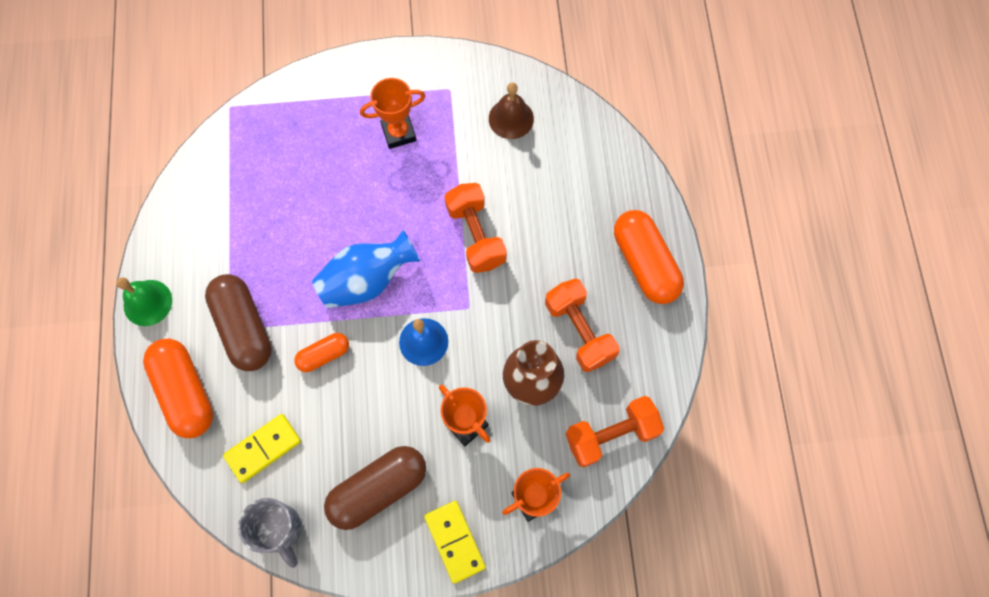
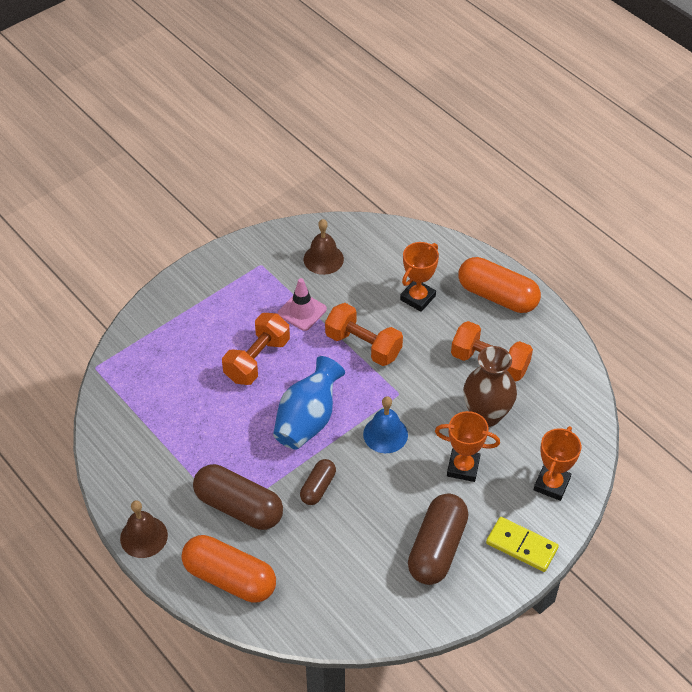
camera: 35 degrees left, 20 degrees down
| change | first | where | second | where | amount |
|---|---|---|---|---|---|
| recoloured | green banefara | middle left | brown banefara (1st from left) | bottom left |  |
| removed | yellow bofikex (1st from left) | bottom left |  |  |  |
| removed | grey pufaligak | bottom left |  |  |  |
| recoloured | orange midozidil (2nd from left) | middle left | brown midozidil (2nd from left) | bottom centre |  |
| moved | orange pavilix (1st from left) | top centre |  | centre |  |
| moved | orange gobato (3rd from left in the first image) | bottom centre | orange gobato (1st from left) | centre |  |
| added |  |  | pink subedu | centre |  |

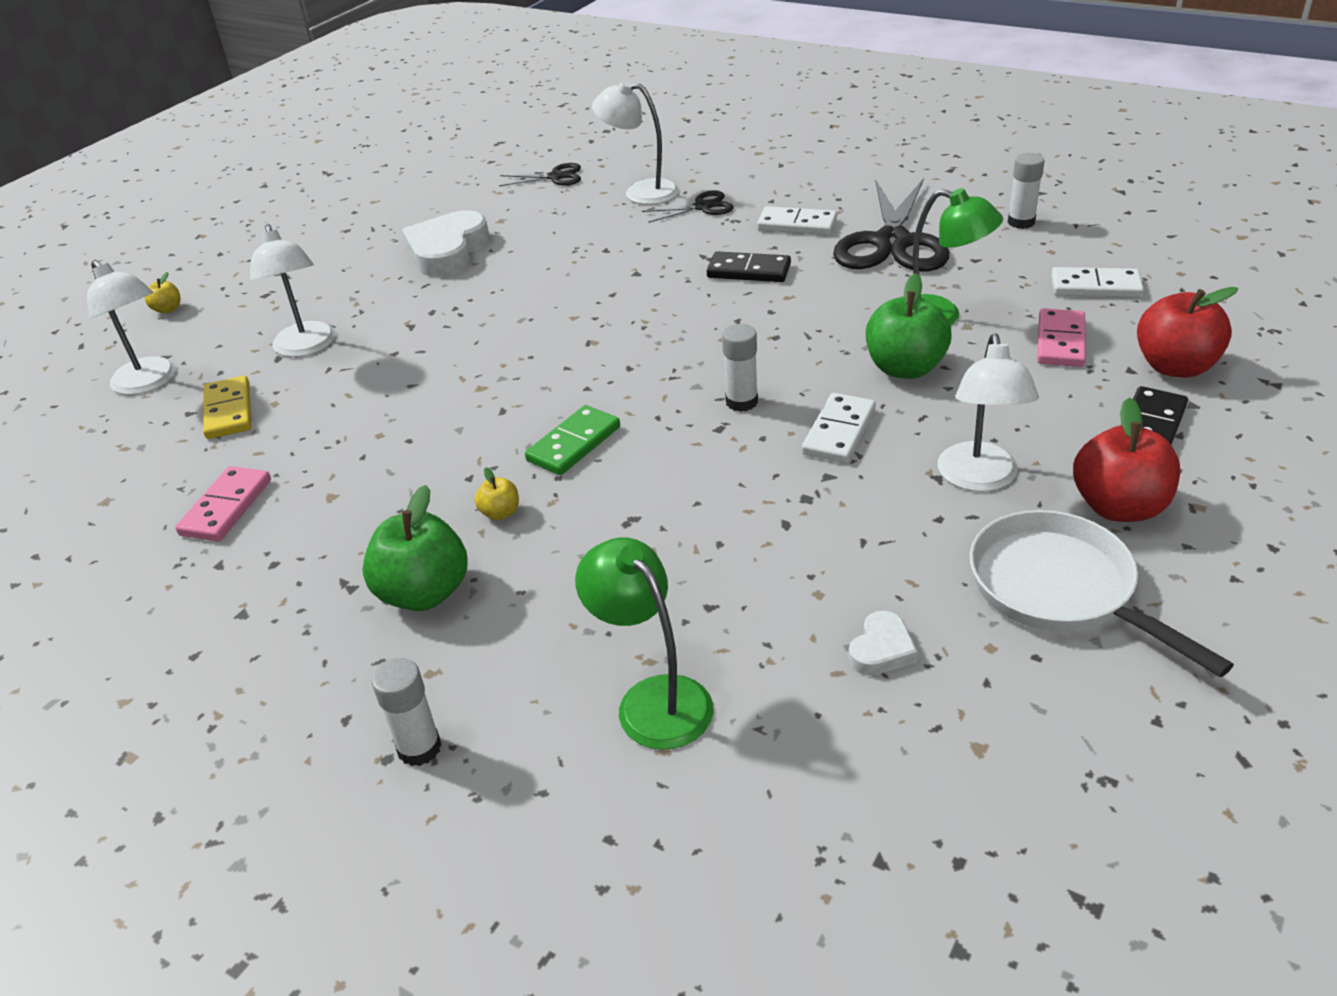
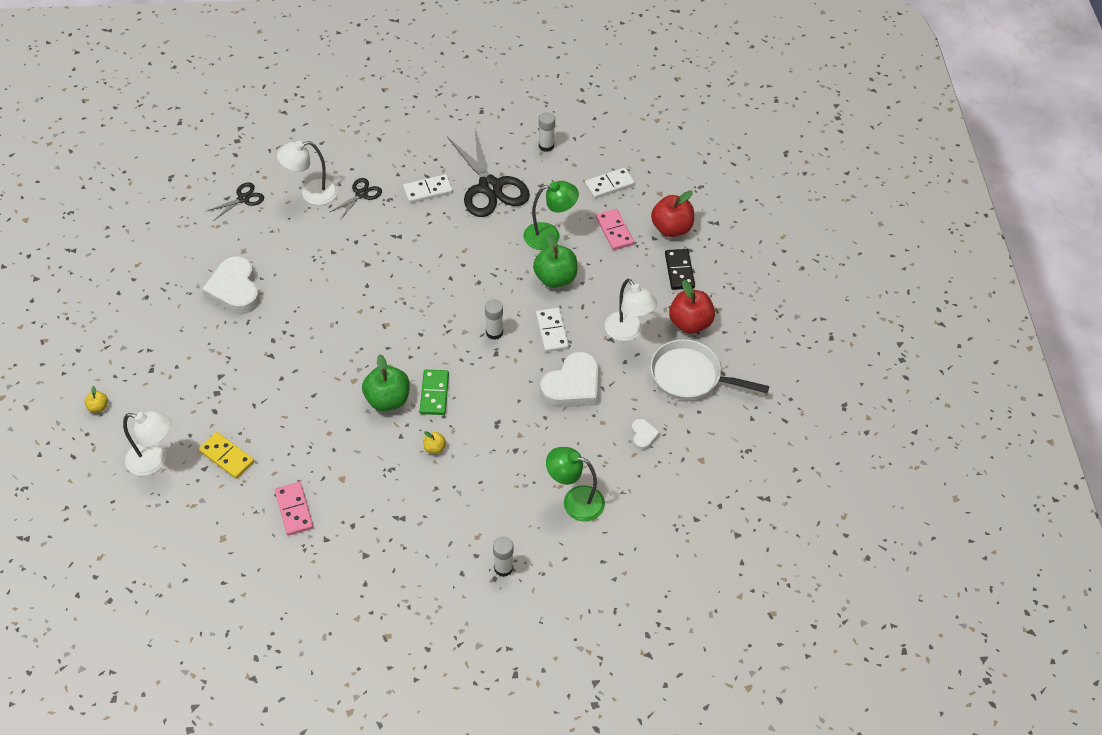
camera: 40 degrees left, 15 degrees up
| change | first | where | second | where | amount |
|---|---|---|---|---|---|
| removed | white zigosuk (2nd from left) | top left |  |  |  |
| moved | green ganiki (1st from left) | middle left |  | centre |  |
| removed | black bofikex (1st from left) | top centre |  |  |  |
| added |  |  | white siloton (2nd from left) | centre |  |

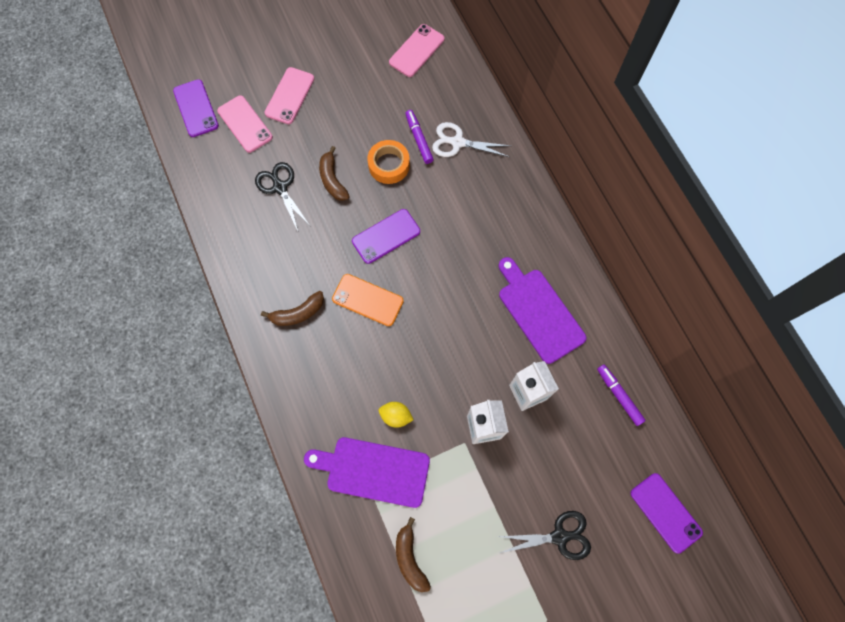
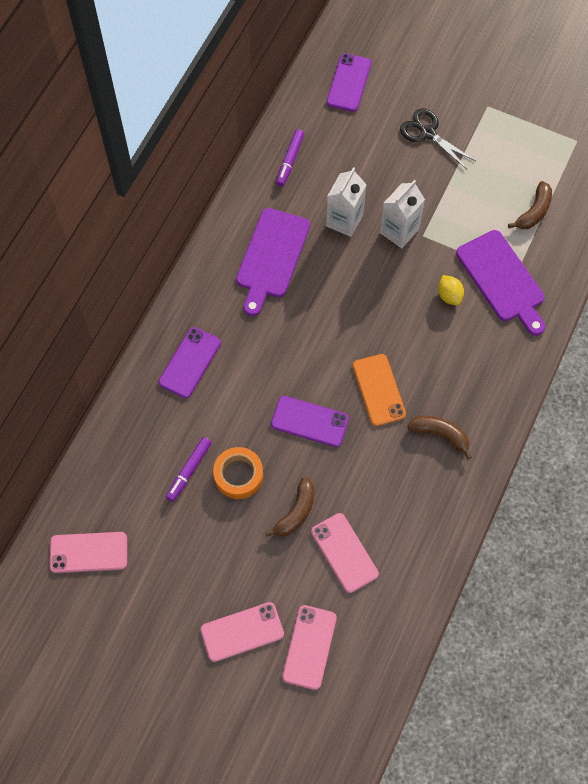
camera: 130 degrees left, 5 degrees down
| change | first | where | second | where | amount |
|---|---|---|---|---|---|
| moved | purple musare (1st from left) | top left |  | middle left |  |
| replaced | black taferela (1st from left) | top centre | pink musare (4th from left) | bottom centre |  |
| removed | white taferela | top centre |  |  |  |

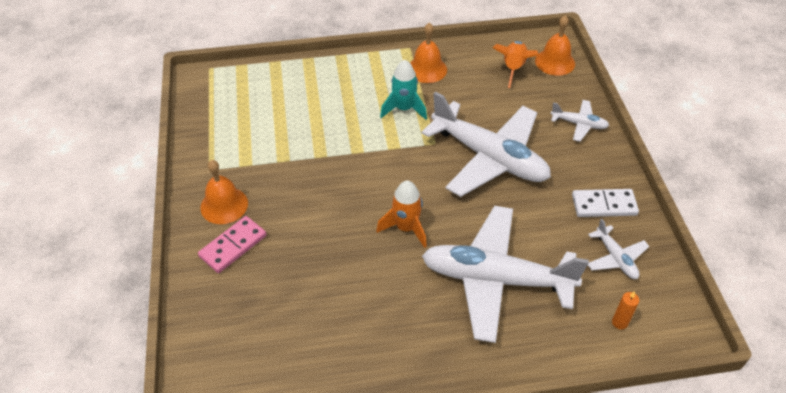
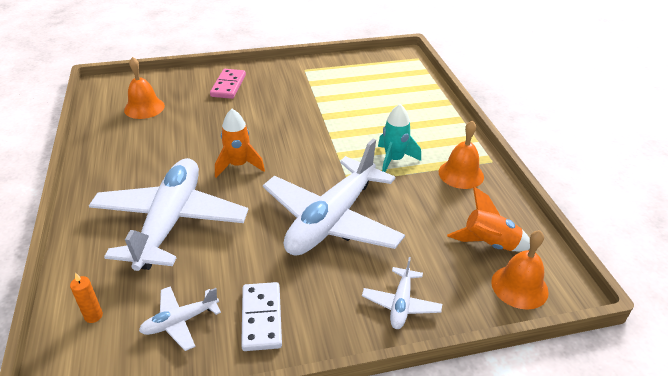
camera: 85 degrees right, 10 degrees down
| change | first | where | second | where | amount |
|---|---|---|---|---|---|
| turned | pink bofikex | middle left |  | top centre | 60 degrees clockwise |
| moved | orange banefara (1st from left) | middle left |  | top left |  |

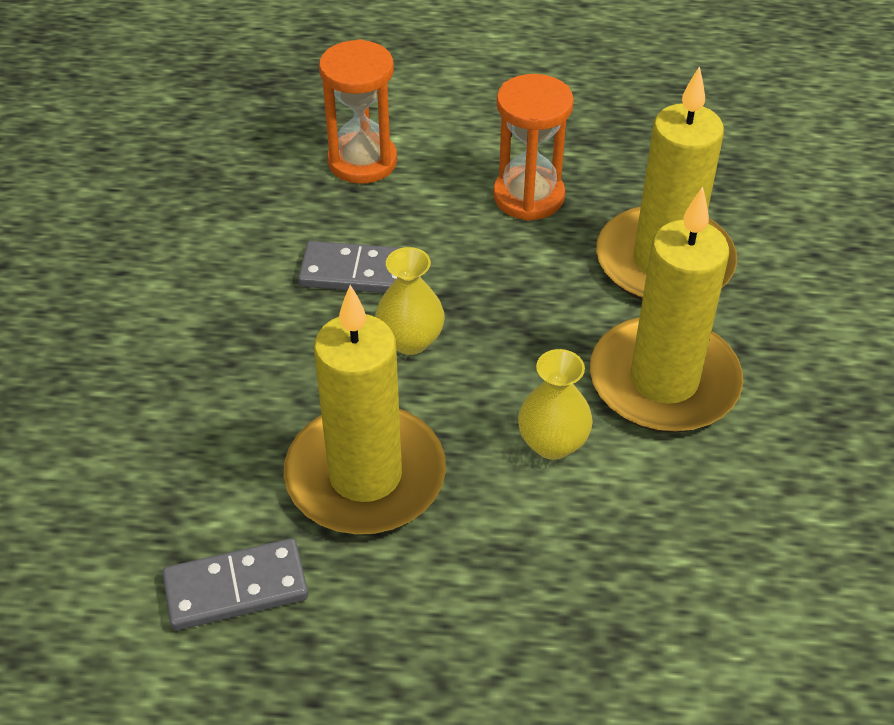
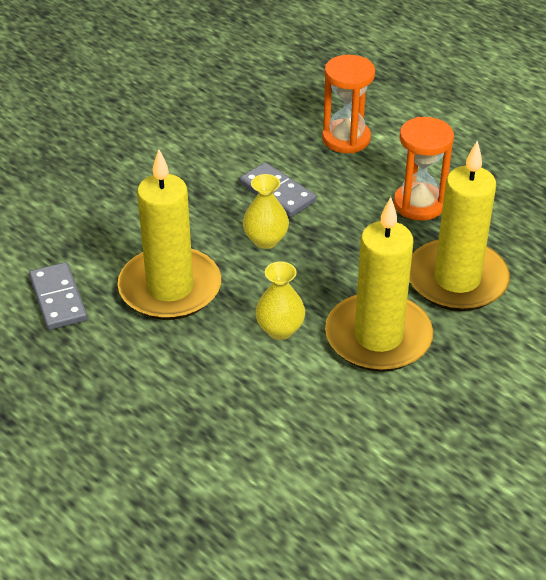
camera: 40 degrees right, 5 degrees down
| change | first | where | second | where | amount |
|---|---|---|---|---|---|
| turned | grey bofikex (1st from left) | bottom left |  | middle left | 45 degrees clockwise |

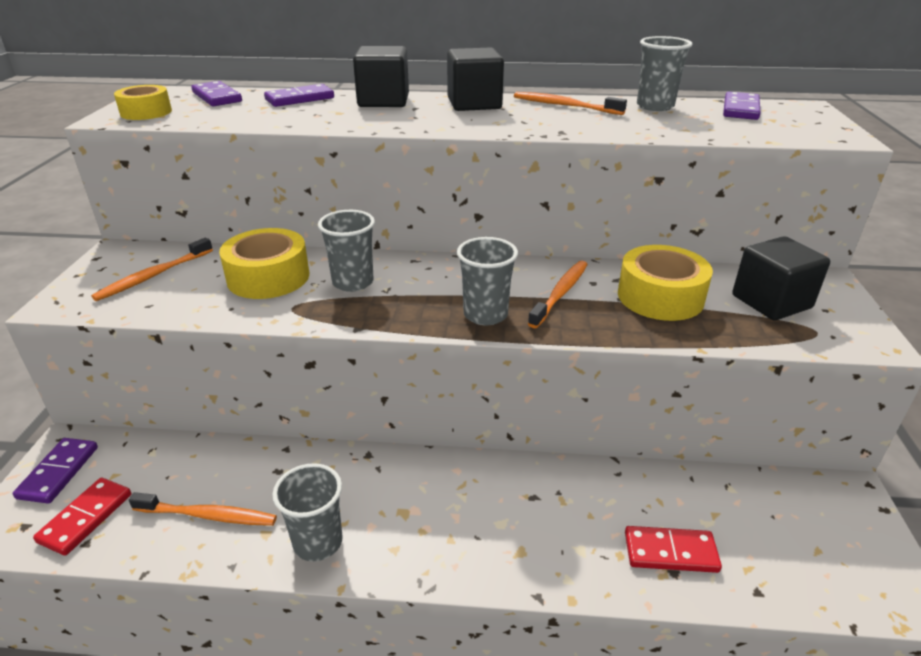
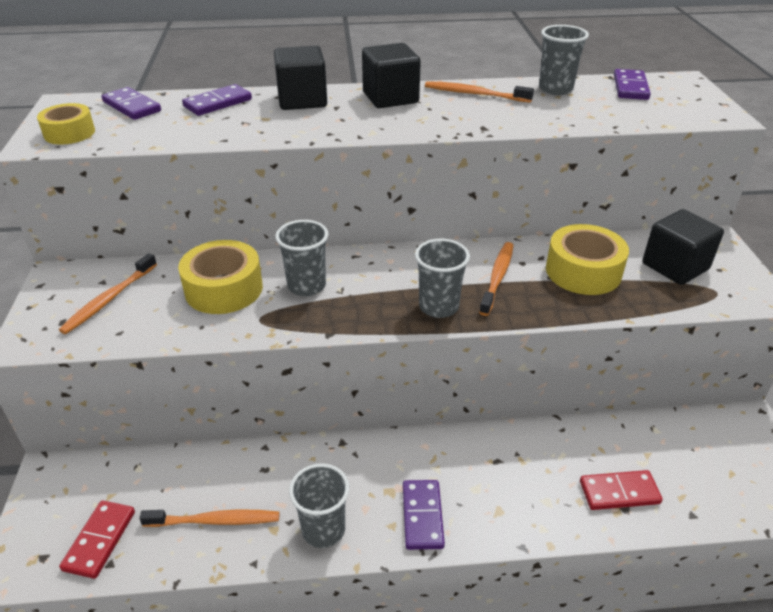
camera: 10 degrees left, 5 degrees up
| change | first | where | second | where | amount |
|---|---|---|---|---|---|
| moved | purple bofikex (1st from left in the first image) | bottom left | purple bofikex (3rd from left) | bottom centre |  |

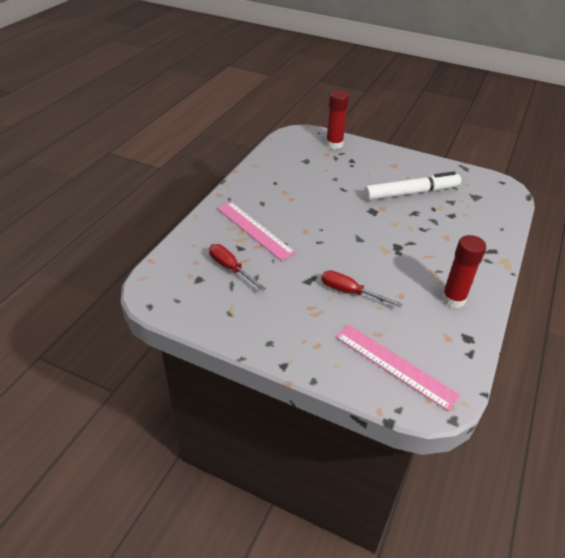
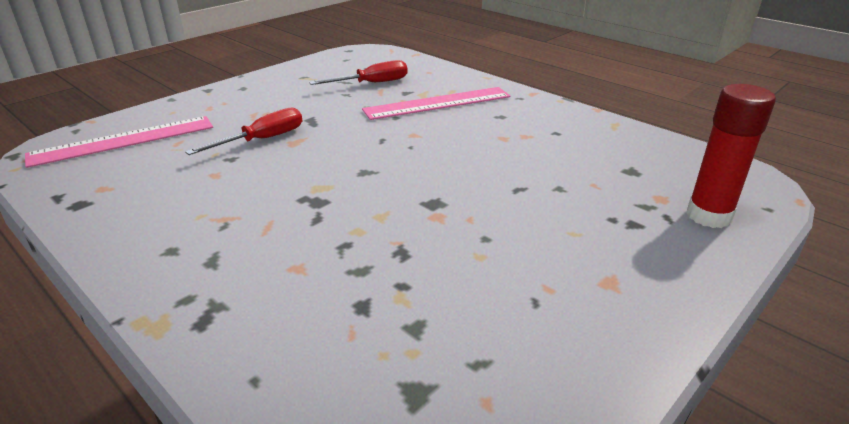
camera: 110 degrees right, 10 degrees down
| change | first | where | second | where | amount |
|---|---|---|---|---|---|
| removed | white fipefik | top right |  |  |  |
| removed | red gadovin (2nd from left) | middle right |  |  |  |

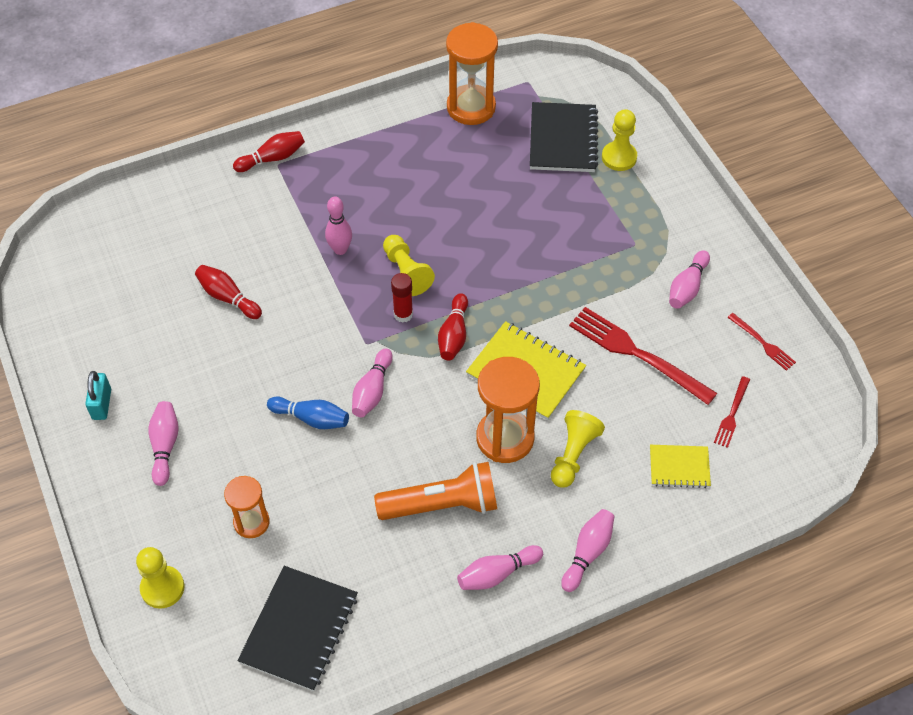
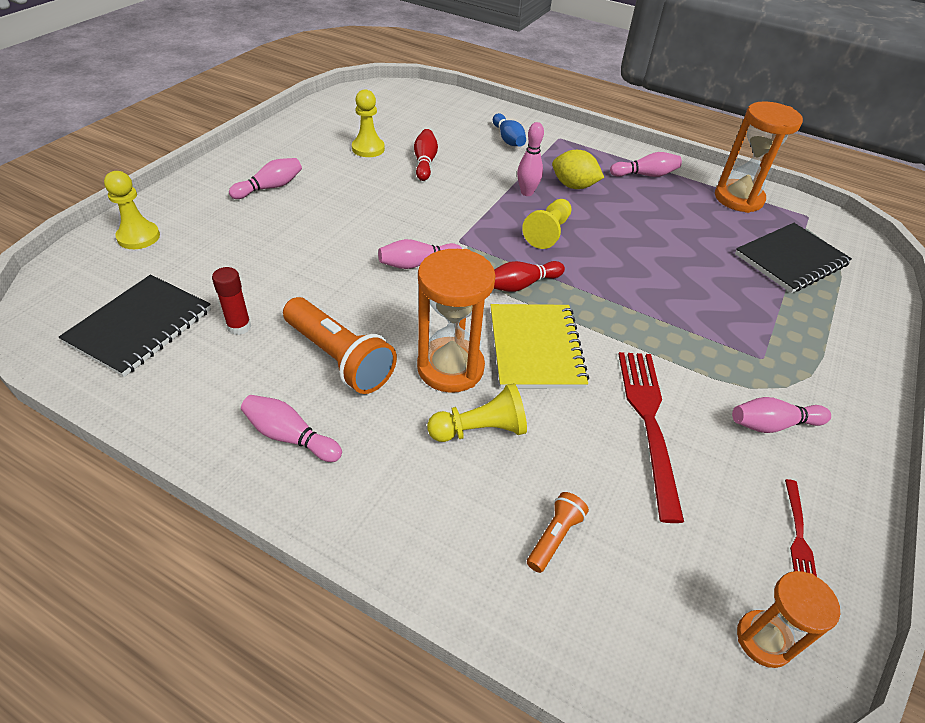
camera: 50 degrees right, 10 degrees down
| change | first | where | second | where | amount |
|---|---|---|---|---|---|
| removed | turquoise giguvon | middle left |  |  |  |
| moved | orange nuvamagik (1st from left in the first image) | bottom left | orange nuvamagik (3rd from left) | bottom right |  |
| removed | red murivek (2nd from left) | top left |  |  |  |
| turned | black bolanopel (1st from left) | bottom left |  | middle left | 45 degrees counterclockwise |
| moved | blue murivek | centre |  | top centre |  |
| moved | red gadovin | centre |  | middle left |  |
| moved | pink murivek (5th from left) | bottom centre |  | top right |  |
| moved | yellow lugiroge (4th from left in the first image) | top right | yellow lugiroge (2nd from left) | top centre |  |
| replaced | yellow bolanopel (2nd from left) | middle right | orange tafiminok (2nd from left) | bottom centre |  |
| removed | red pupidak (2nd from left) | middle right |  |  |  |
| added |  |  | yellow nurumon | top centre |  |

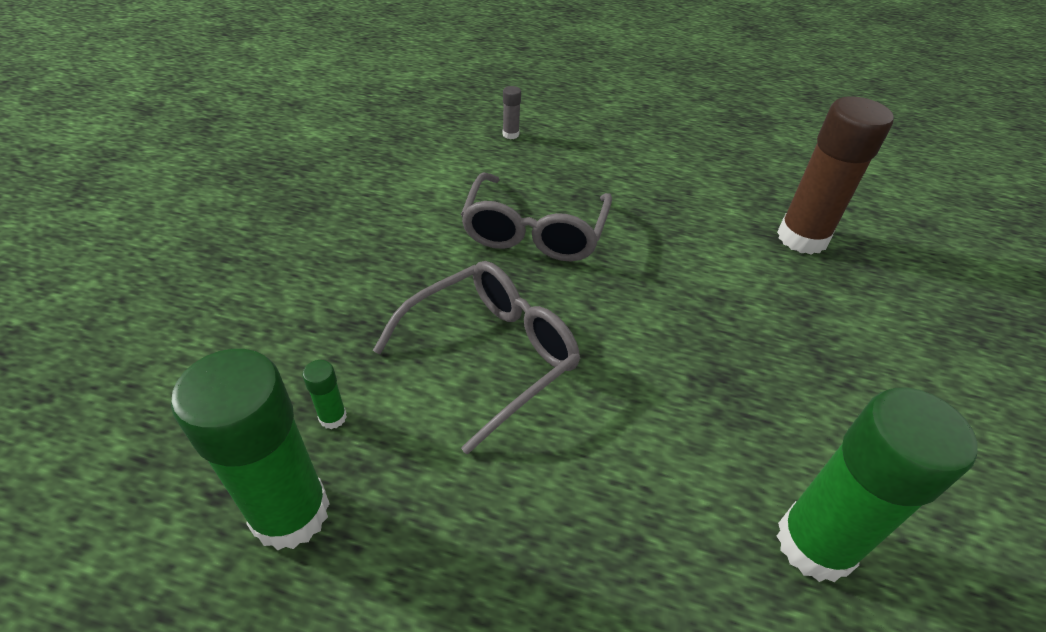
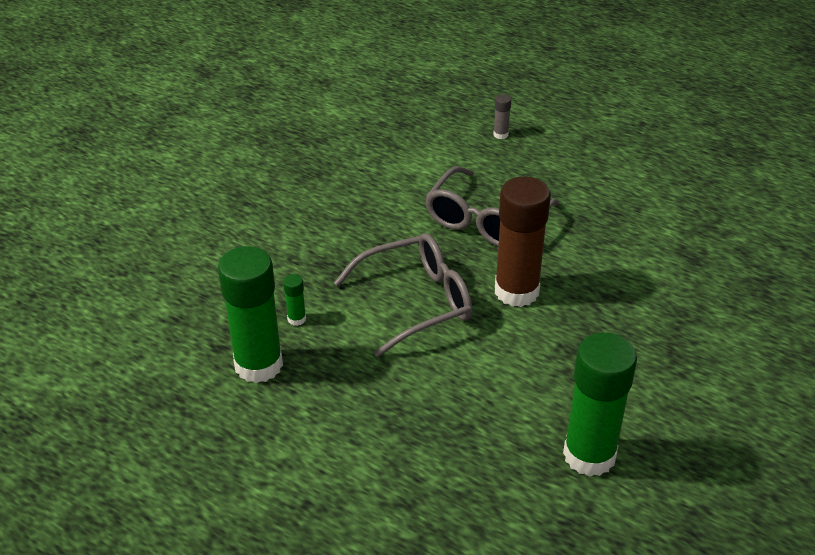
camera: 20 degrees right, 5 degrees down
| change | first | where | second | where | amount |
|---|---|---|---|---|---|
| moved | brown gadovin | top right |  | centre |  |

